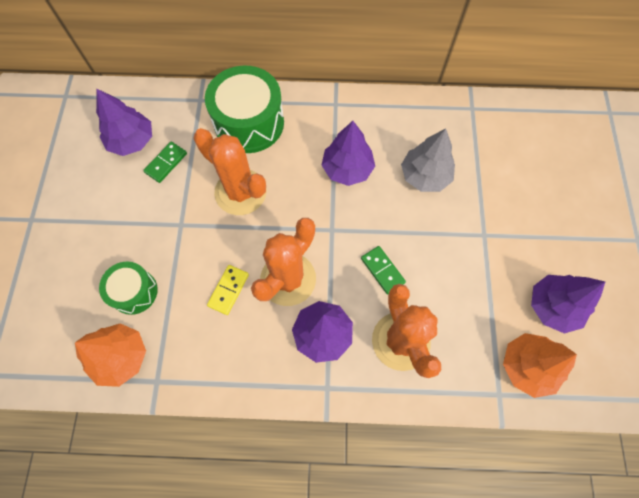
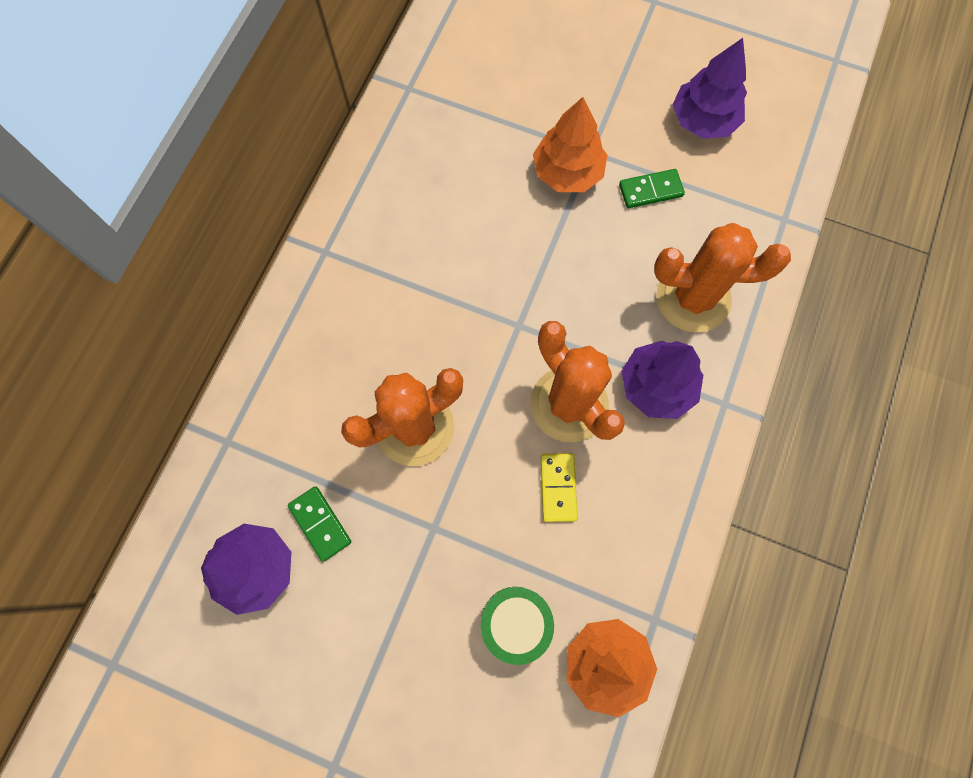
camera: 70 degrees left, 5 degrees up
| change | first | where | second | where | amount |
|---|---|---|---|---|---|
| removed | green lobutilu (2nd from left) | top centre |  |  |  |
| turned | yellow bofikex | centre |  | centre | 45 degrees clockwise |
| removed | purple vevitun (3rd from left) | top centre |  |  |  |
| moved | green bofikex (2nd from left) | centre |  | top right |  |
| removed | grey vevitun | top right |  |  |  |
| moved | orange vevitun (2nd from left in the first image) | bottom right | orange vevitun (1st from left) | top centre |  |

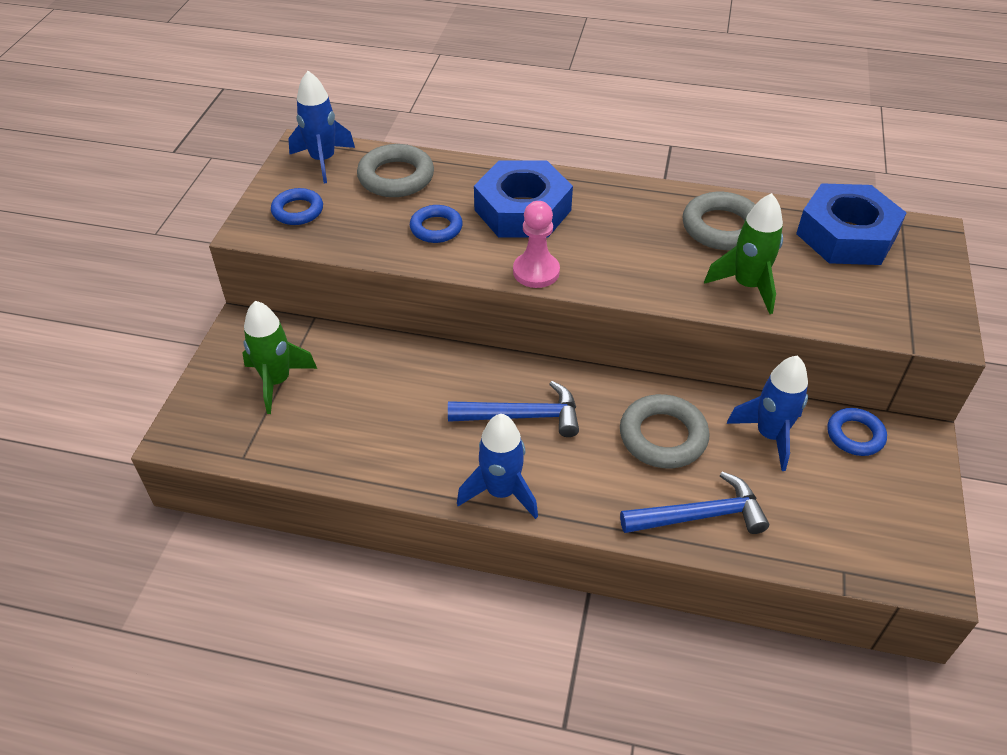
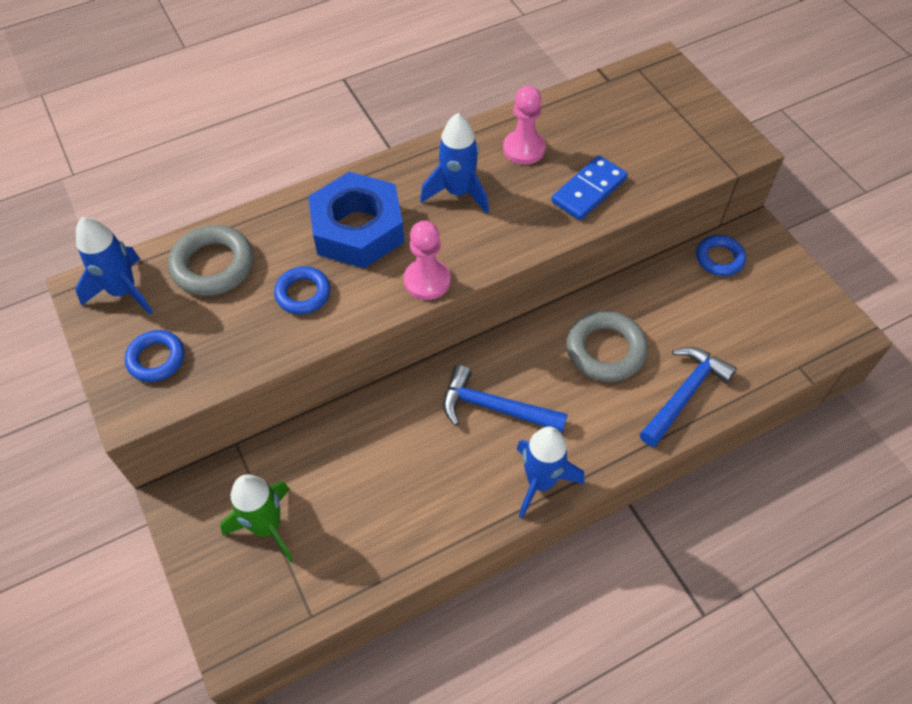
camera: 40 degrees left, 10 degrees up
| change | first | where | second | where | amount |
|---|---|---|---|---|---|
| turned | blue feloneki (1st from left) | centre |  | centre | 120 degrees counterclockwise |
| replaced | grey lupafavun (3rd from left) | top right | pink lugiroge (2nd from left) | top centre |  |
| replaced | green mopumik (2nd from left) | middle right | blue bofikex | top centre |  |
| moved | blue mopumik (3rd from left in the first image) | middle right | blue mopumik (2nd from left) | top centre |  |
| removed | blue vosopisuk (2nd from left) | top right |  |  |  |

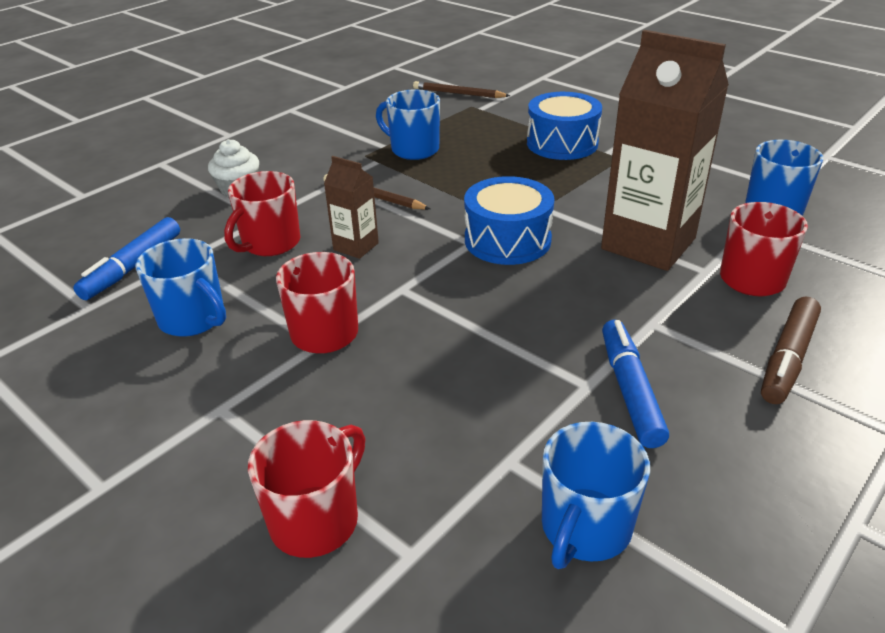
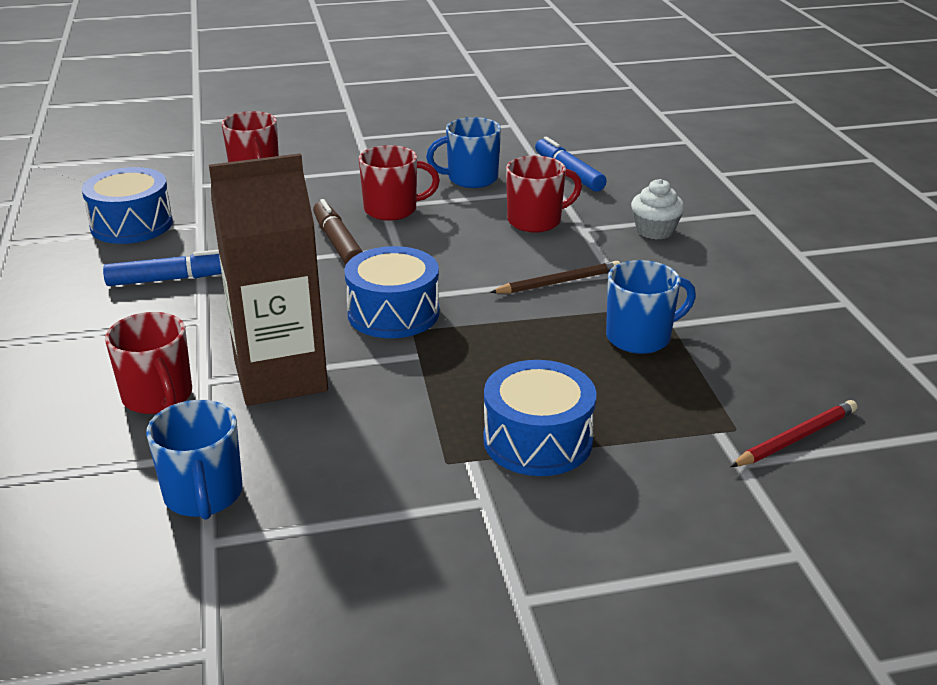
camera: 125 degrees right, 5 degrees down
| change | first | where | second | where | amount |
|---|---|---|---|---|---|
| turned | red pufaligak (1st from left in the first image) | middle left | red pufaligak (4th from left) | top centre | 90 degrees clockwise |
| removed | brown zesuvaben (1st from left) | top centre |  |  |  |
| recoloured | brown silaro (2nd from left) | top centre | red silaro | middle right |  |
| replaced | blue pufaligak (3rd from left) | bottom right | blue lobutilu (1st from left) | top left |  |
| turned | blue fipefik (2nd from left in the first image) | middle right | blue fipefik (1st from left) | middle left | 45 degrees counterclockwise |
| moved | brown fipefik | middle right |  | centre |  |

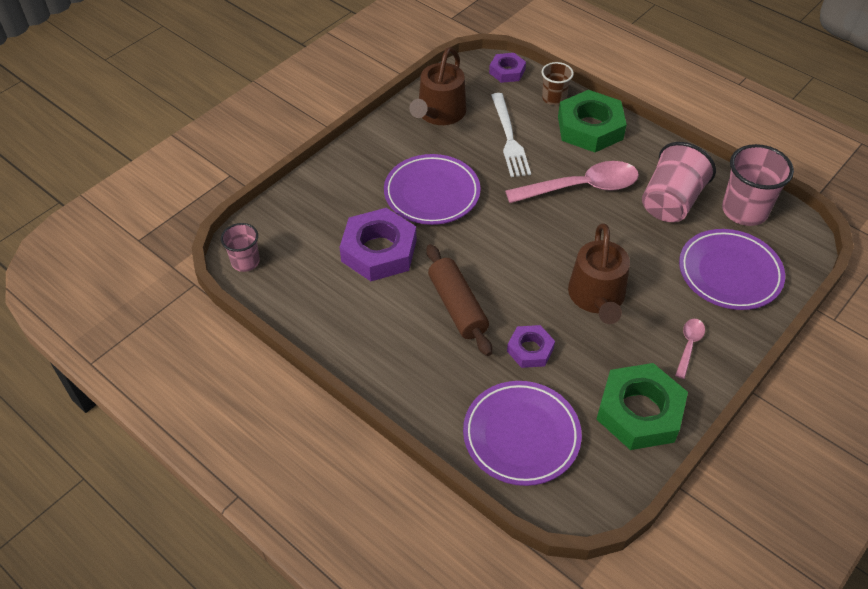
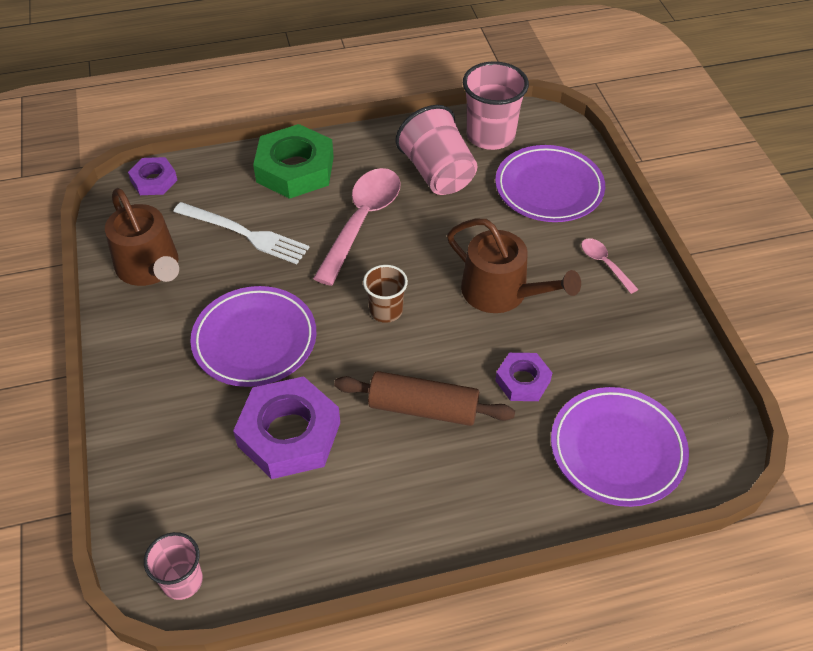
camera: 55 degrees left, 0 degrees up
| change | first | where | second | where | amount |
|---|---|---|---|---|---|
| moved | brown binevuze | top centre |  | centre |  |
| removed | green vosopisuk (2nd from left) | bottom right |  |  |  |

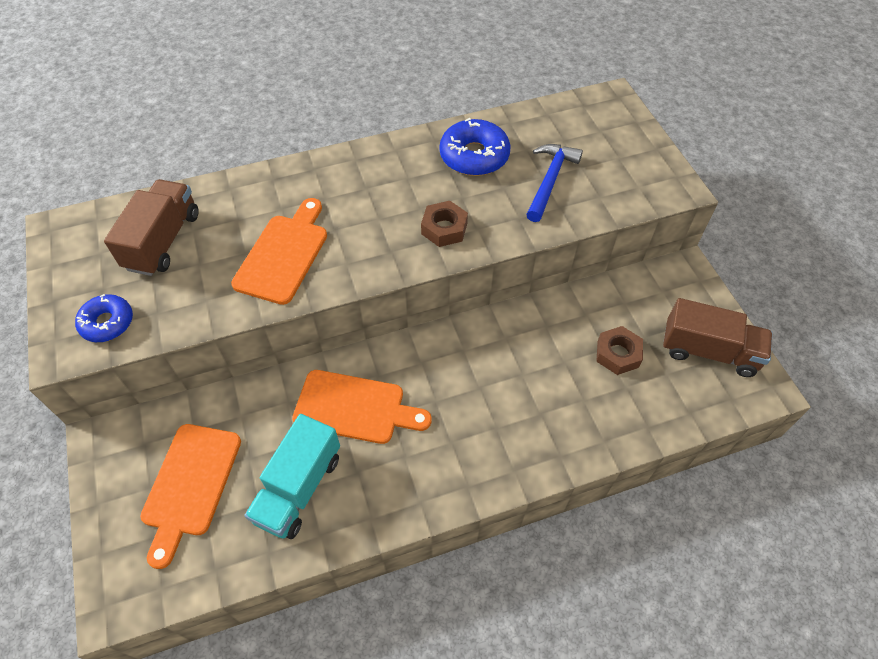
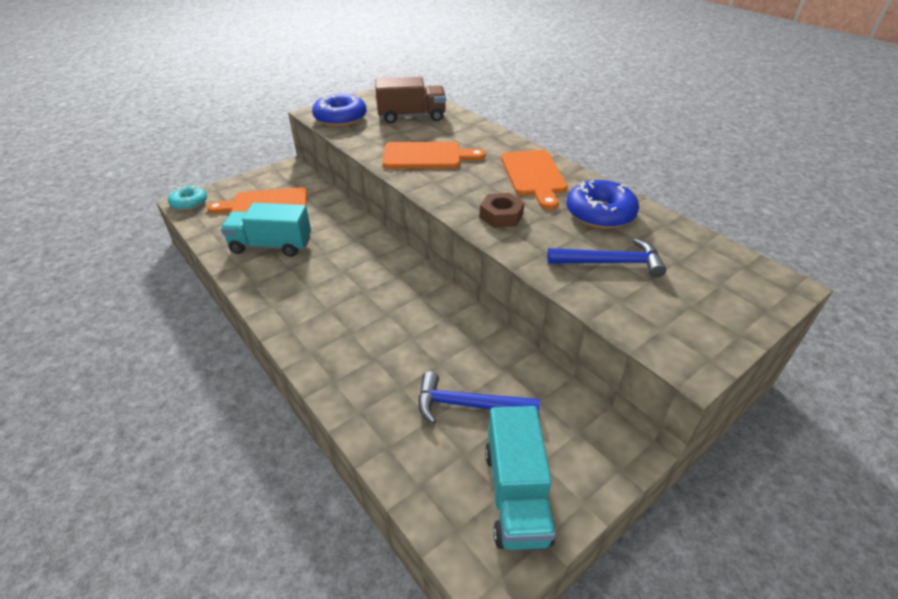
camera: 70 degrees right, 15 degrees down
| change | first | where | second | where | amount |
|---|---|---|---|---|---|
| resized | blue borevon (1st from left) | middle left |  | top centre | x1.54 |
| moved | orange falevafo (3rd from left) | centre |  | top centre |  |
| replaced | brown vosopisuk (2nd from left) | middle right | blue feloneki (1st from left) | centre |  |
| recoloured | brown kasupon (2nd from left) | middle right | turquoise kasupon (2nd from left) | bottom centre |  |
| added |  |  | turquoise borevon | top left |  |

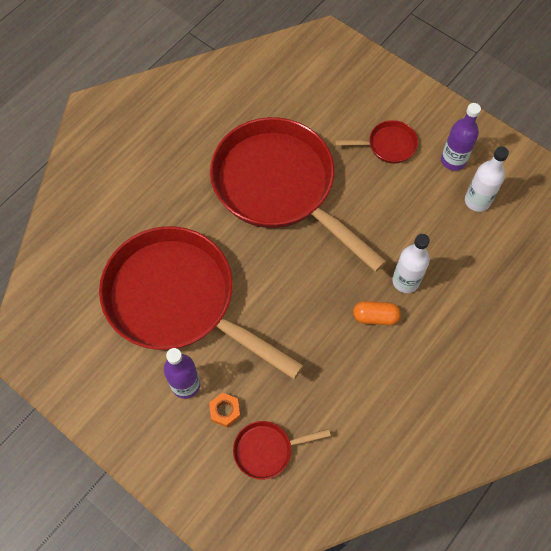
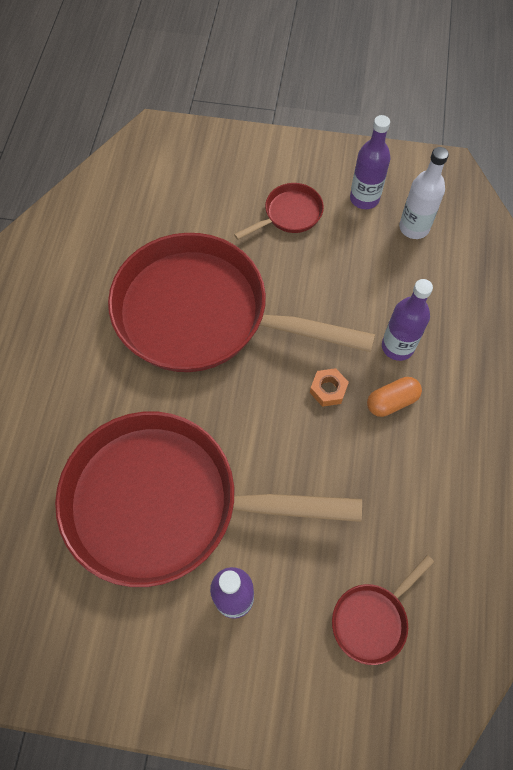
camera: 30 degrees left, 0 degrees up
| change | first | where | second | where | amount |
|---|---|---|---|---|---|
| moved | orange vosopisuk | bottom centre |  | centre |  |
| recoloured | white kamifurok (1st from left) | middle right | purple kamifurok (3rd from left) | middle right |  |

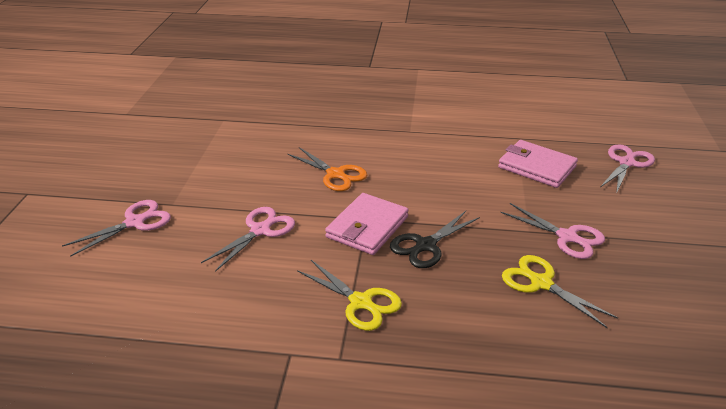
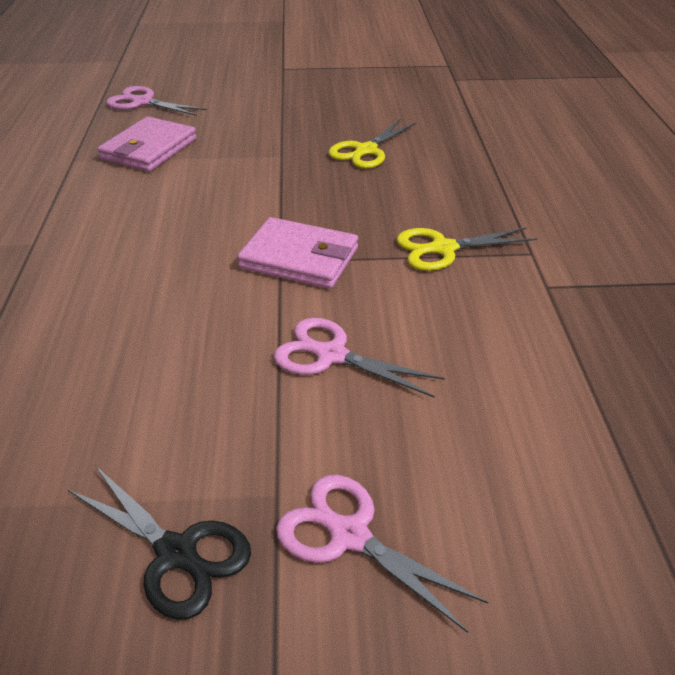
camera: 100 degrees left, 5 degrees up
| change | first | where | second | where | amount |
|---|---|---|---|---|---|
| removed | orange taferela | centre |  |  |  |
| turned | yellow taferela (1st from left in the first image) | bottom centre | yellow taferela (2nd from left) | middle right | 135 degrees counterclockwise |
| moved | black taferela | centre |  | bottom left |  |
| removed | pink taferela (3rd from left) | middle right |  |  |  |

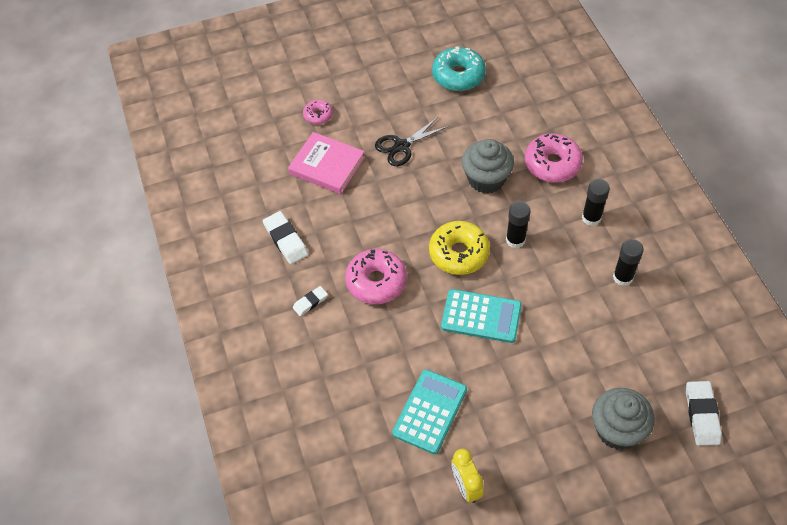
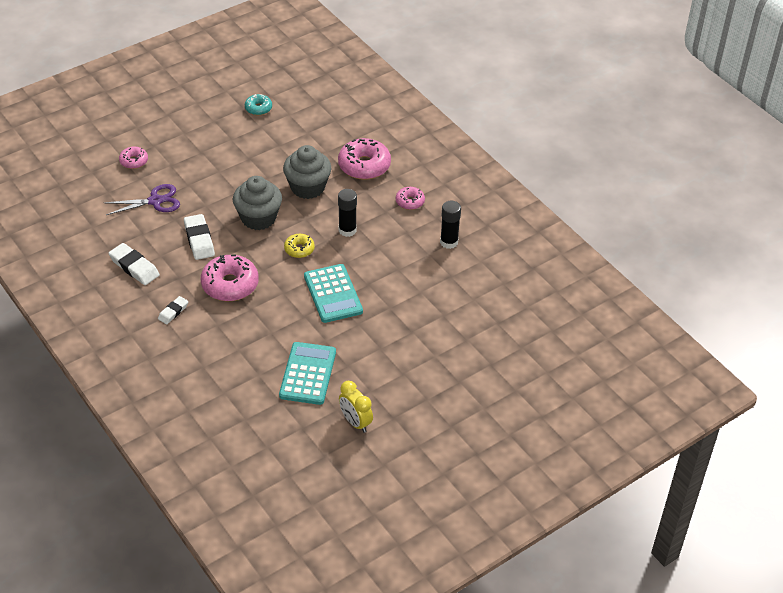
camera: 20 degrees left, 10 degrees down
| change | first | where | second | where | amount |
|---|---|---|---|---|---|
| replaced | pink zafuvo | top centre | purple taferela | middle left |  |
| removed | black taferela | top centre |  |  |  |
| resized | yellow borevon | centre |  | centre | x0.54 |
| resized | turquoise borevon | top centre |  | top left | x0.54 |
| turned | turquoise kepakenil (2nd from left) | centre |  | centre | 75 degrees clockwise |
| replaced | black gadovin (2nd from left) | middle right | pink borevon (4th from left) | centre |  |
| moved | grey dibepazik (2nd from left in the first image) | bottom right | grey dibepazik (1st from left) | middle left |  |
| moved | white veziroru (3rd from left) | bottom right |  | middle left |  |

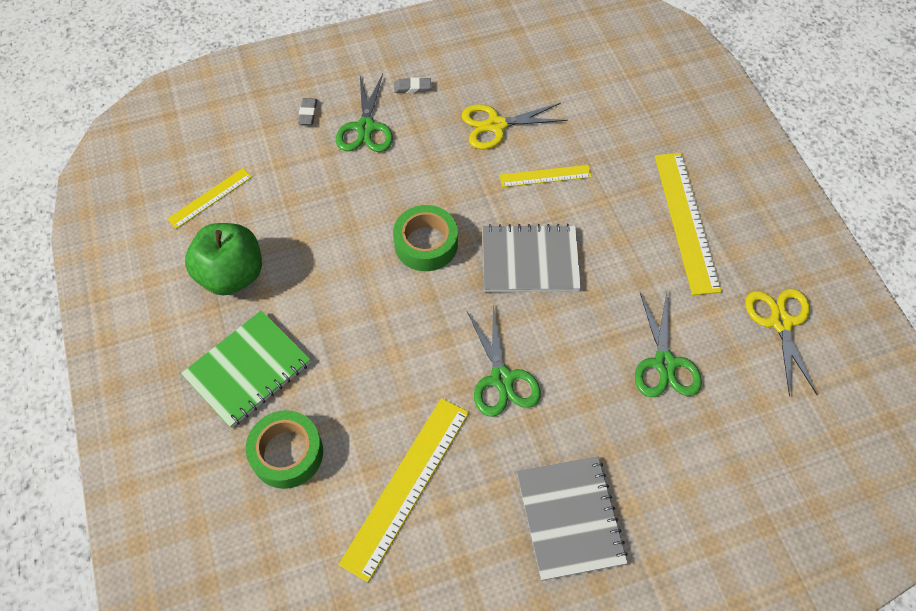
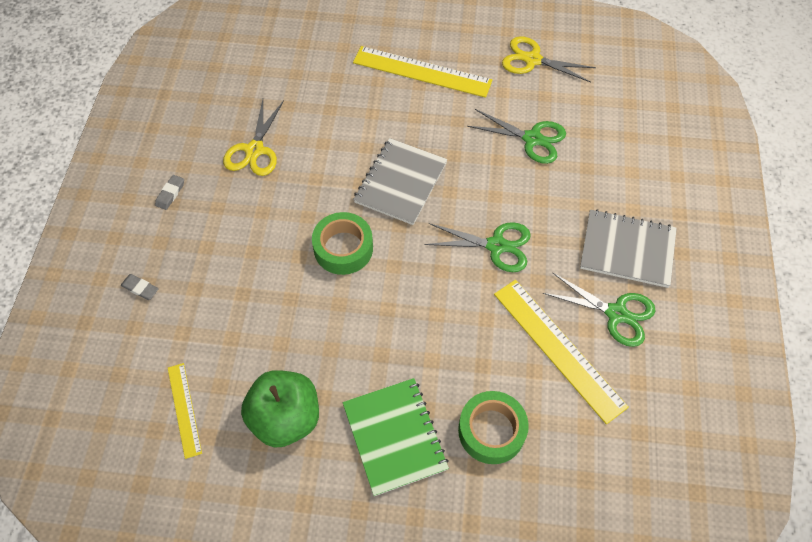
camera: 65 degrees left, 0 degrees up
| change | first | where | second | where | amount |
|---|---|---|---|---|---|
| moved | green taferela (1st from left in the first image) | top centre | green taferela (3rd from left) | middle right |  |
| removed | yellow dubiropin (3rd from left) | top centre |  |  |  |

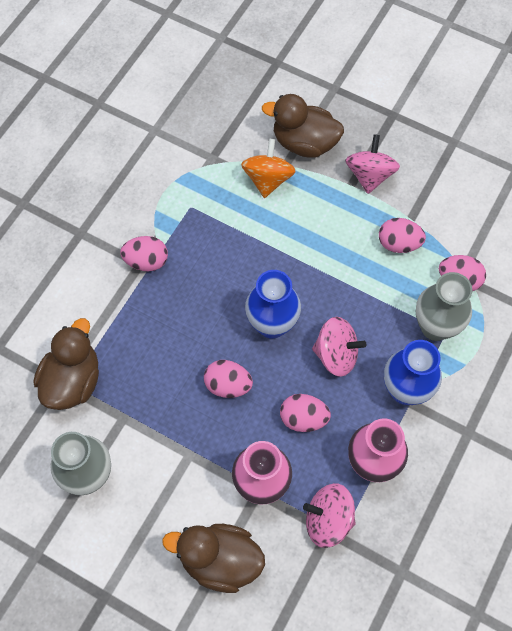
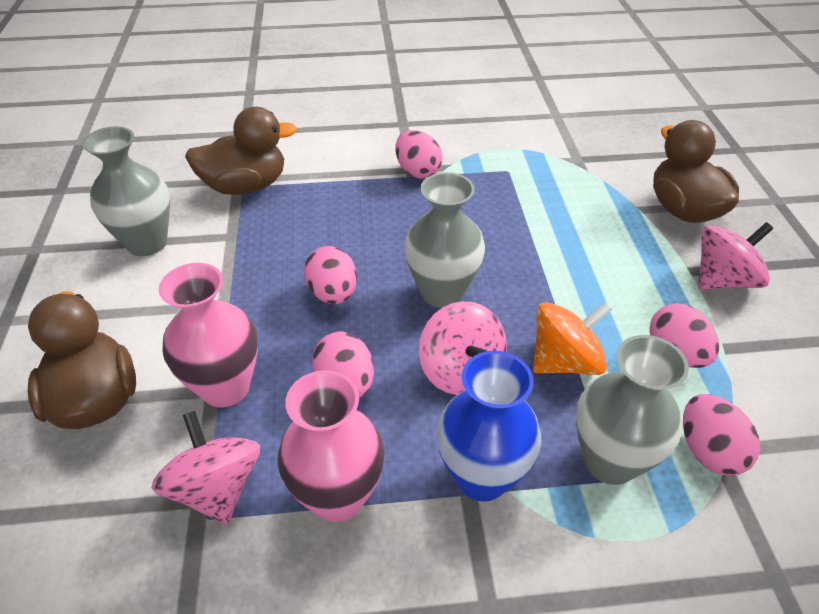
camera: 55 degrees right, 20 degrees down
| change | first | where | second | where | amount |
|---|---|---|---|---|---|
| moved | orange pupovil | top centre |  | middle right |  |
| recoloured | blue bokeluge (1st from left) | centre | grey bokeluge (2nd from left) | centre |  |

